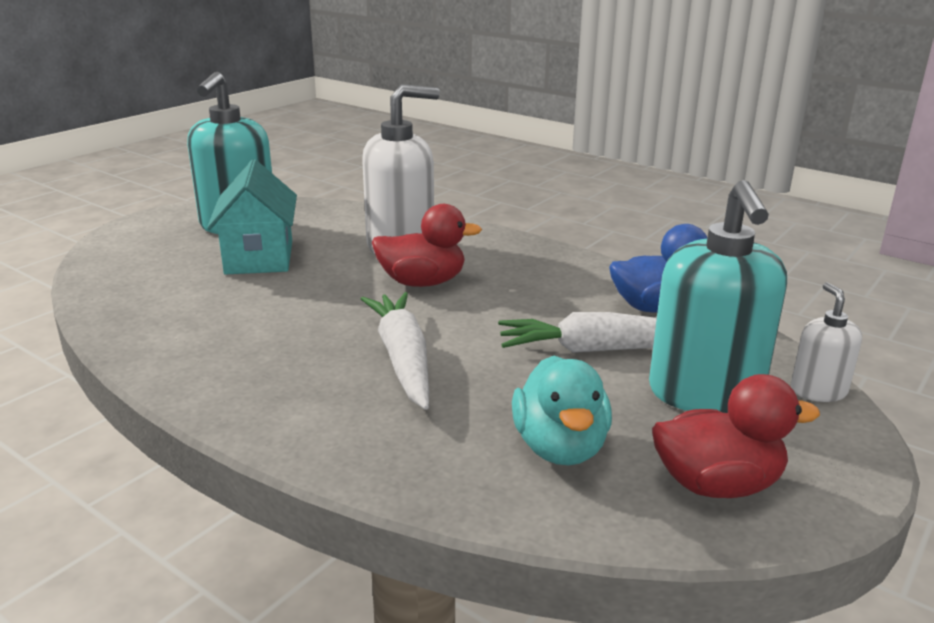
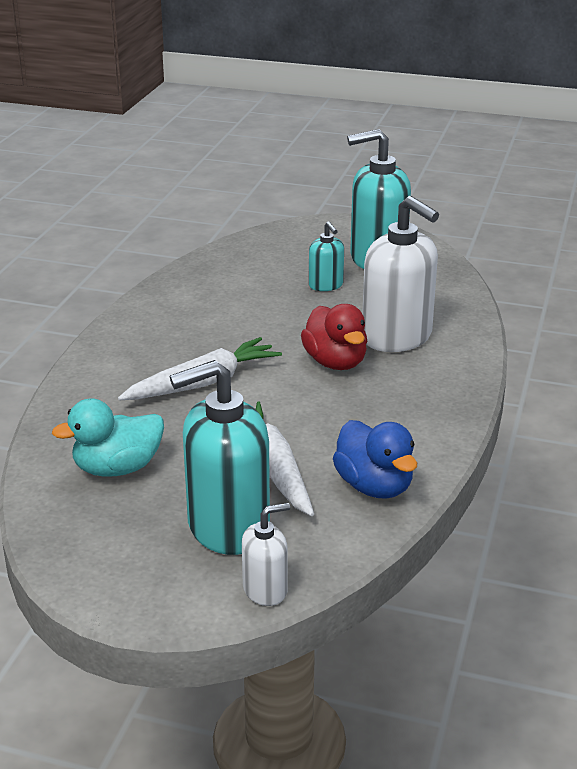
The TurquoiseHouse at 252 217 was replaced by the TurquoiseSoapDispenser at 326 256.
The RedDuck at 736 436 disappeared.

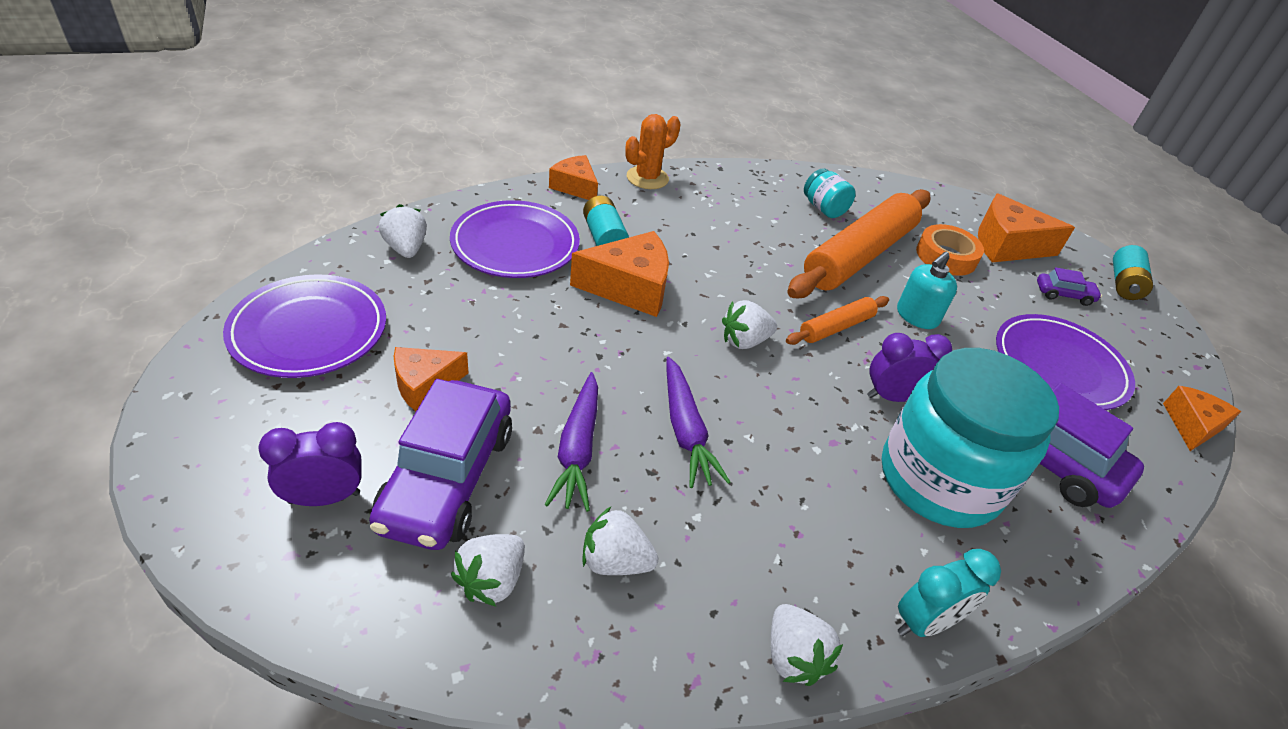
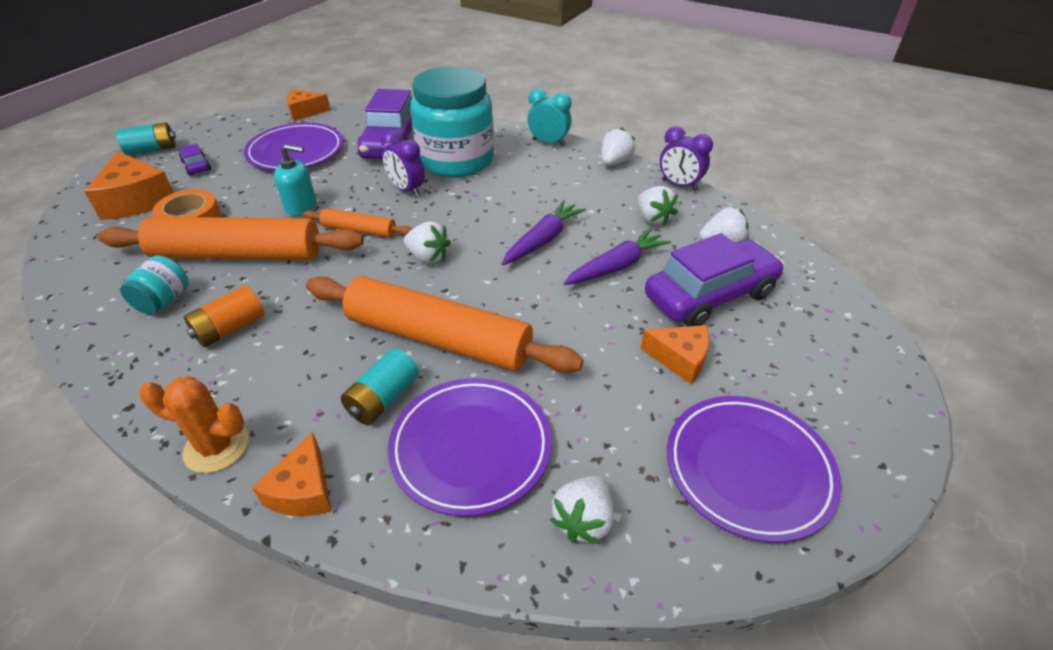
The OrangeBattery at 224 316 appeared.
The OrangeCheese at 619 274 was replaced by the OrangeRollingPin at 444 324.
The PurpleClock moved from 310 464 to 686 158.

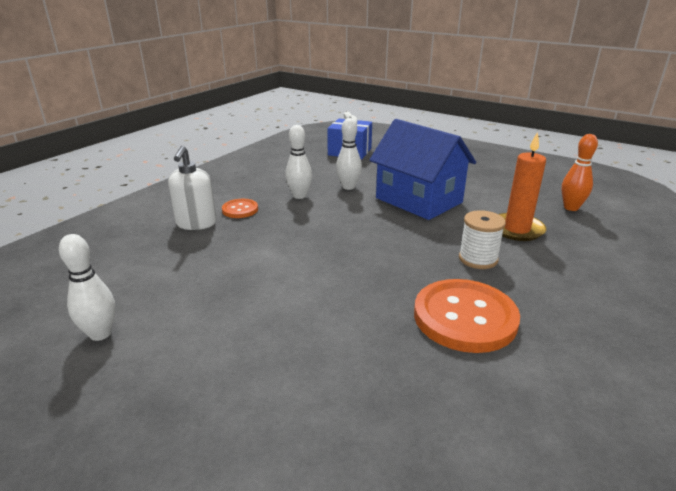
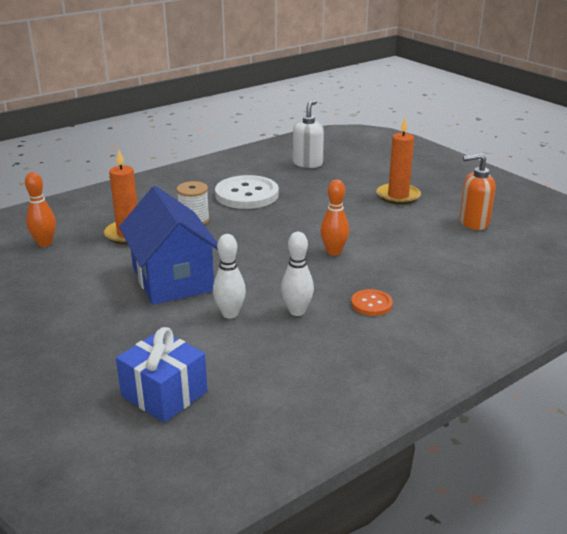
The OrangeButton at 467 316 became the WhiteButton at 247 192.
The WhiteSoapDispenser moved from 192 188 to 308 134.
The OrangeBowlingPin at 334 218 appeared.
The OrangeCandle at 399 161 appeared.
The WhiteBowlingPin at 87 287 was replaced by the OrangeSoapDispenser at 477 191.

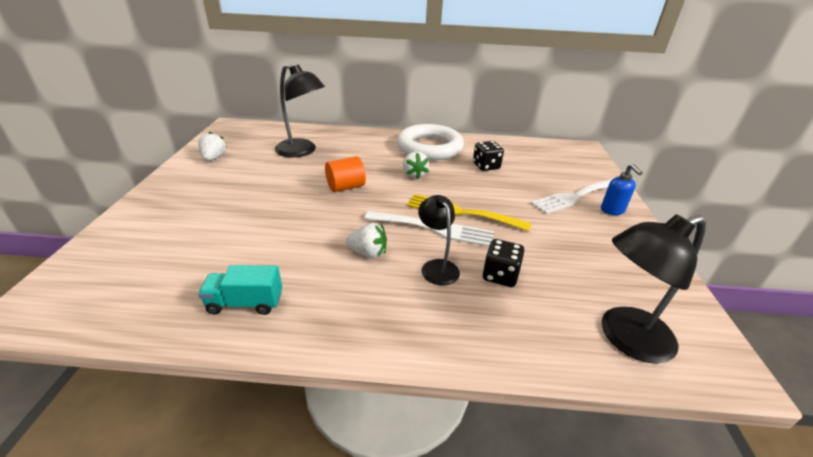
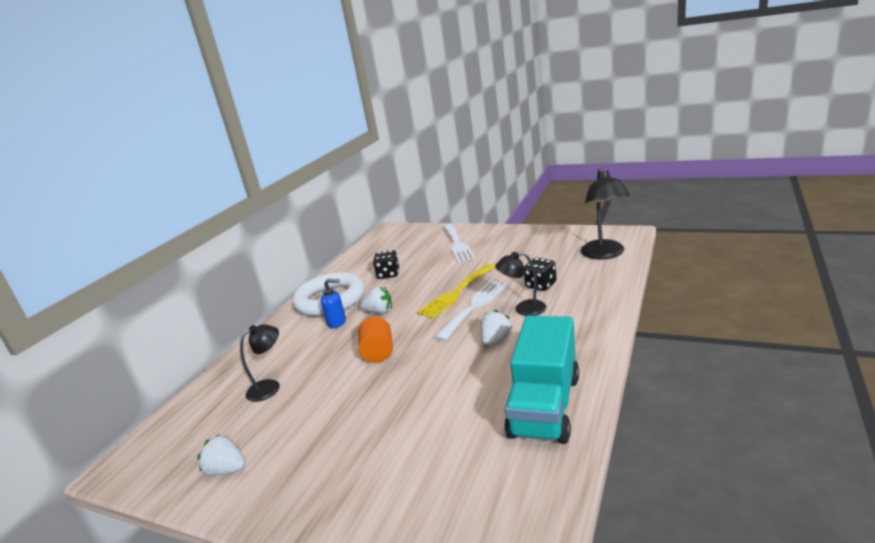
The BlackLamp at 300 110 changed to 0.63 times the size.
The BlueSoapDispenser moved from 622 189 to 333 303.
The TurquoiseTruck at 240 290 changed to 1.90 times the size.

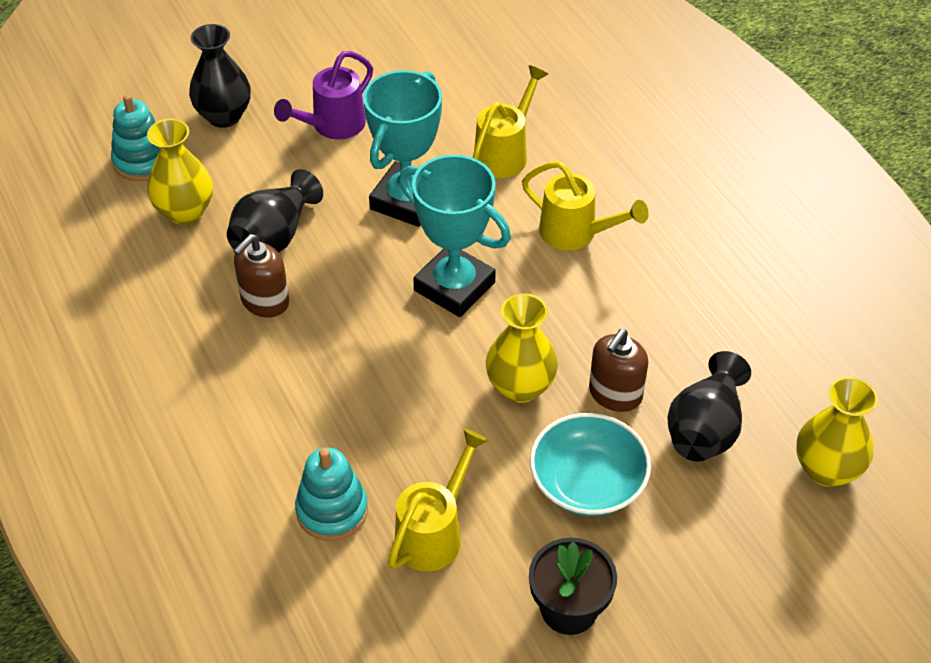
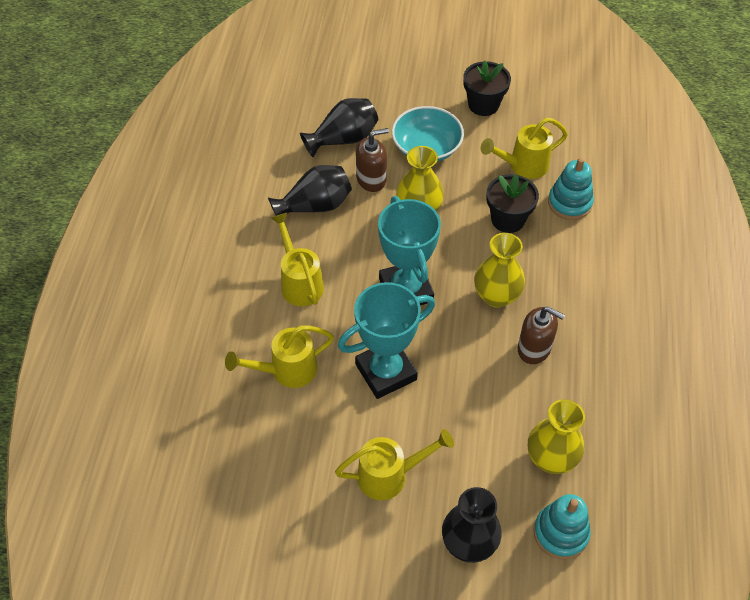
The BlackVase moved from 275 210 to 310 190.
The PurpleWateringCan at 323 95 became the YellowWateringCan at 394 464.
The YellowVase moved from 837 432 to 499 270.
The BlackFlowerPot at 512 203 appeared.
The BrownSoapDispenser at 261 275 turned 45 degrees clockwise.

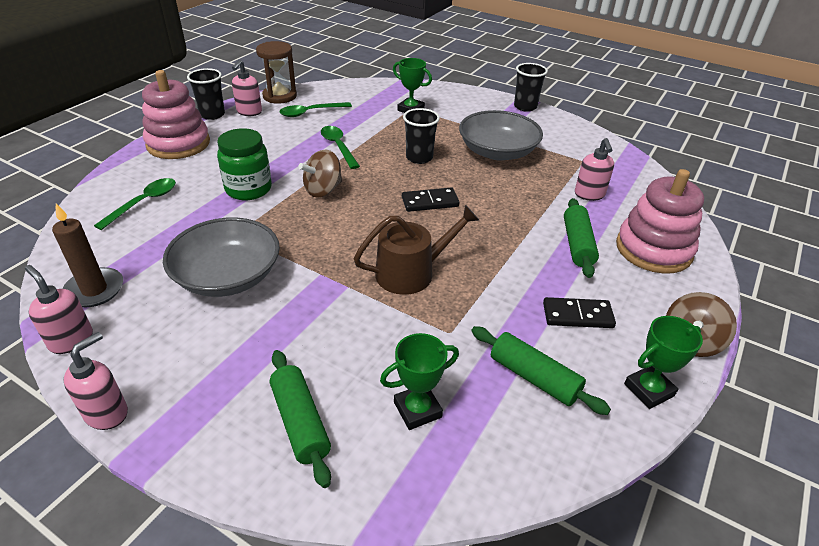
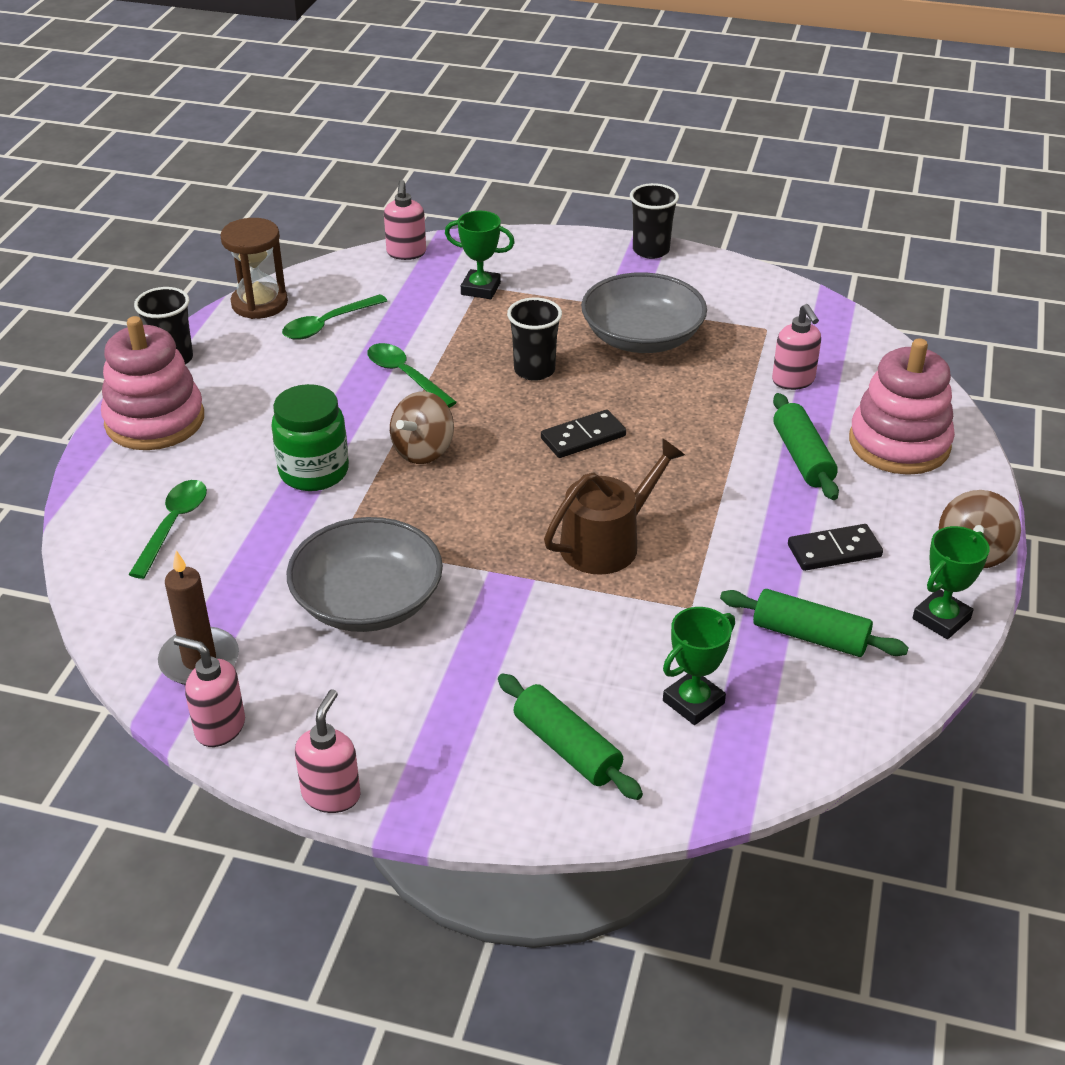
The PinkSoapDispenser moved from 247 87 to 405 220.

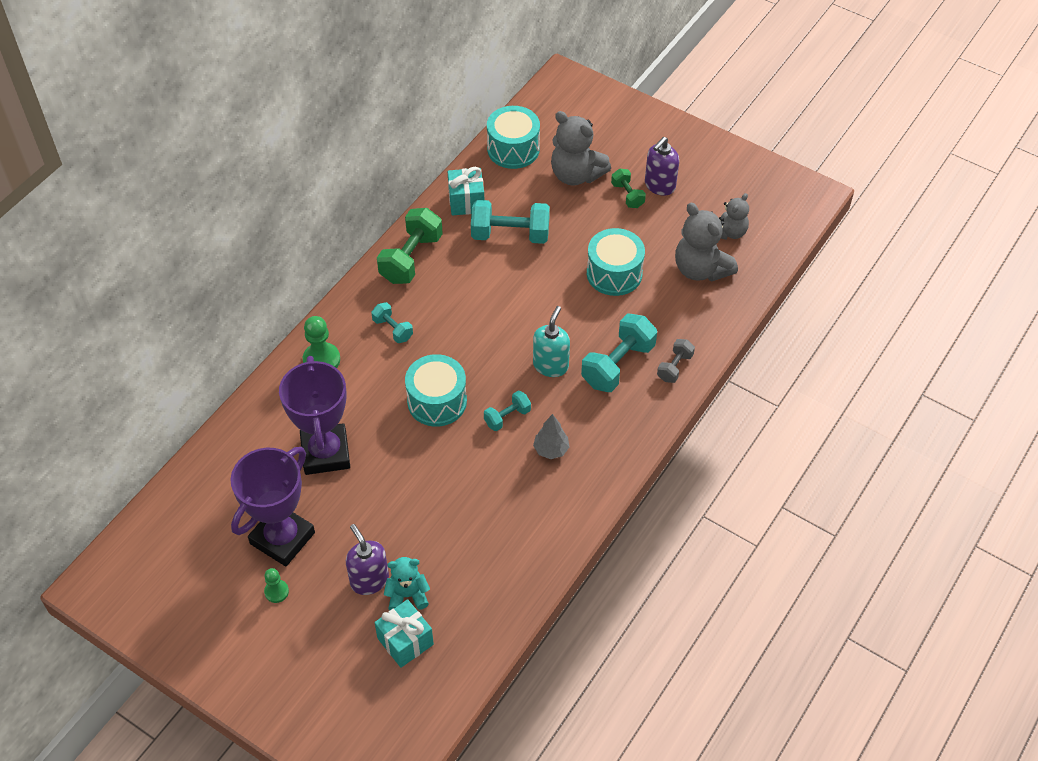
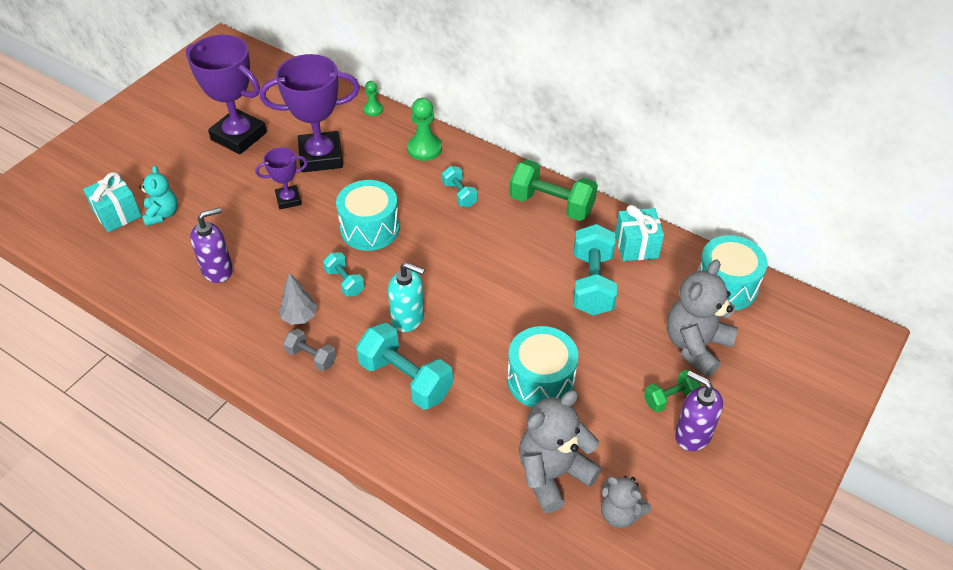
The PurpleSoapDispenser moved from 367 559 to 211 245.
The PurpleTrophy at 281 178 appeared.
The GreyDumbbell moved from 676 361 to 309 350.
The GreenPawn moved from 276 585 to 373 98.
The TurquoiseDumbbell at 392 322 turned 75 degrees counterclockwise.

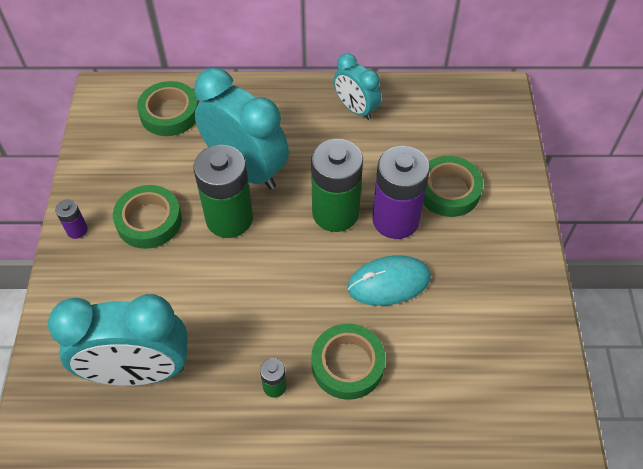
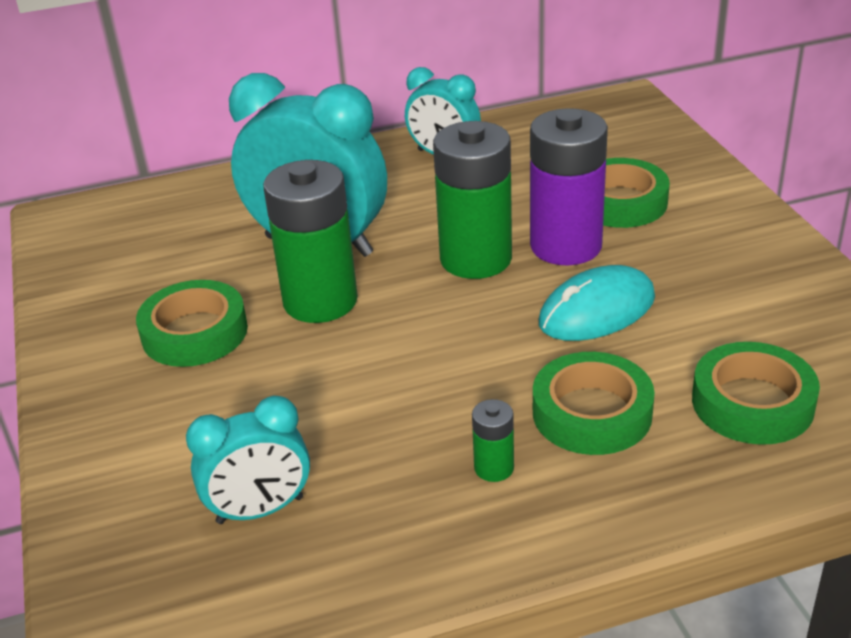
The TurquoiseClock at 117 340 changed to 0.56 times the size.
The GreenTape moved from 167 108 to 756 393.
The PurpleBattery at 71 219 disappeared.

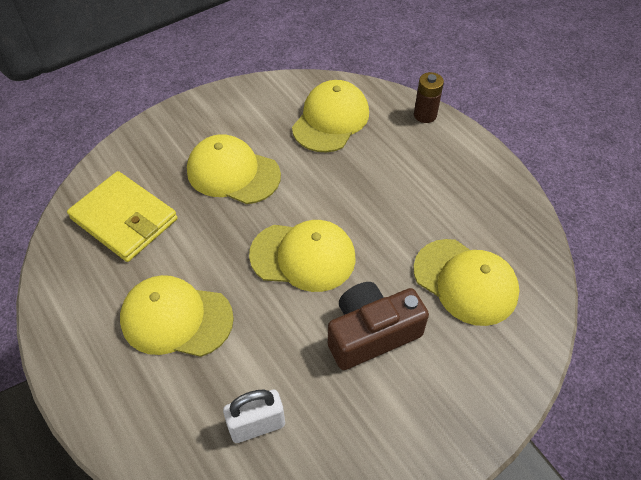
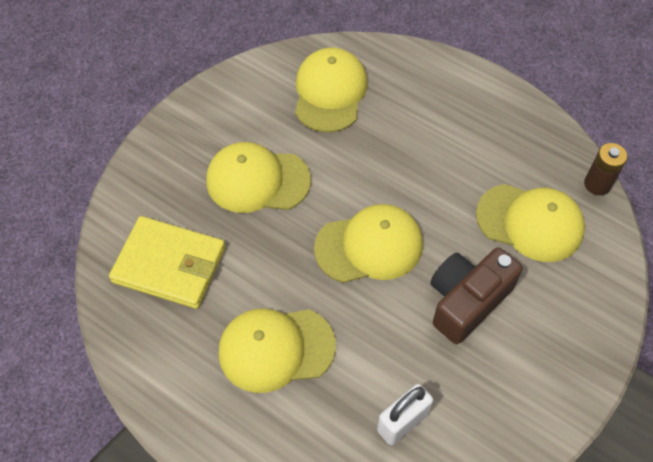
The BrownBattery moved from 429 97 to 606 169.

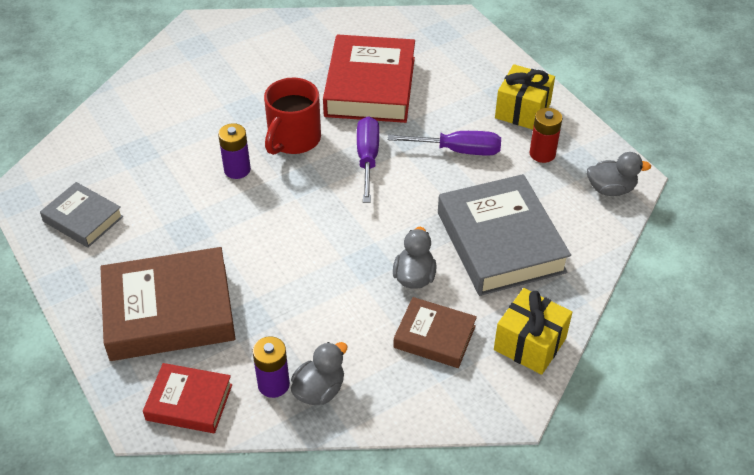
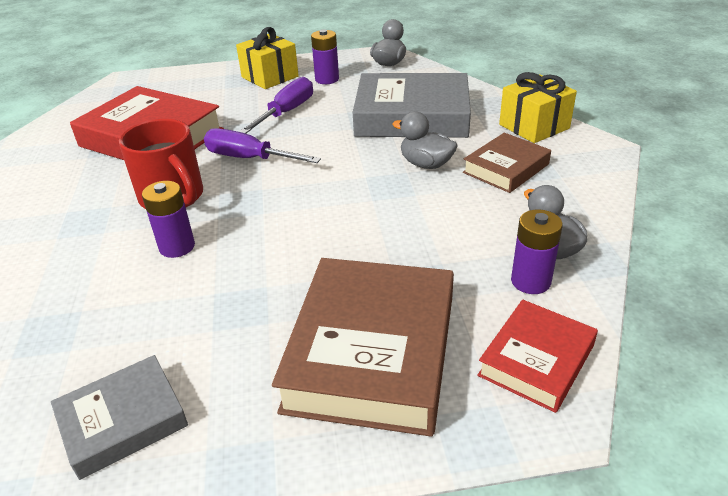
The RedBattery at 546 135 became the PurpleBattery at 325 56.

